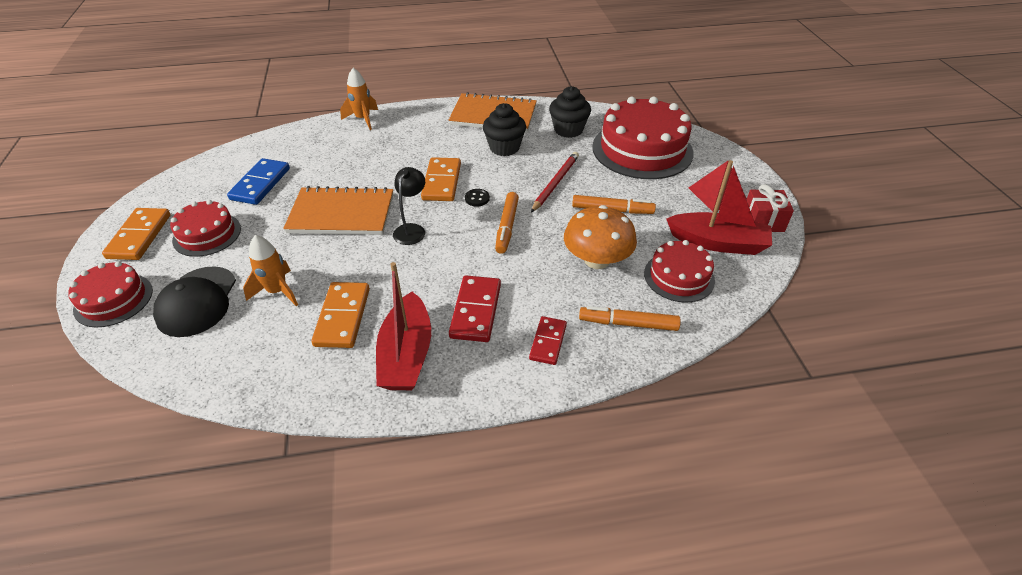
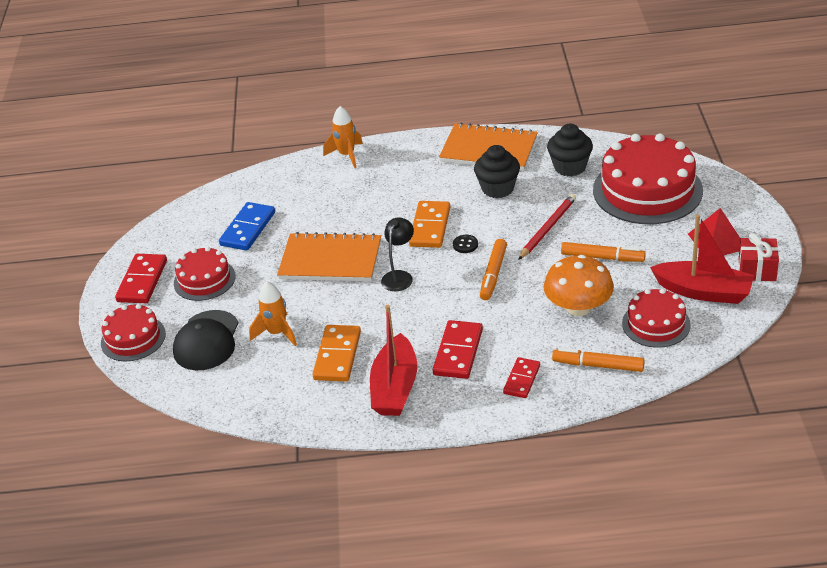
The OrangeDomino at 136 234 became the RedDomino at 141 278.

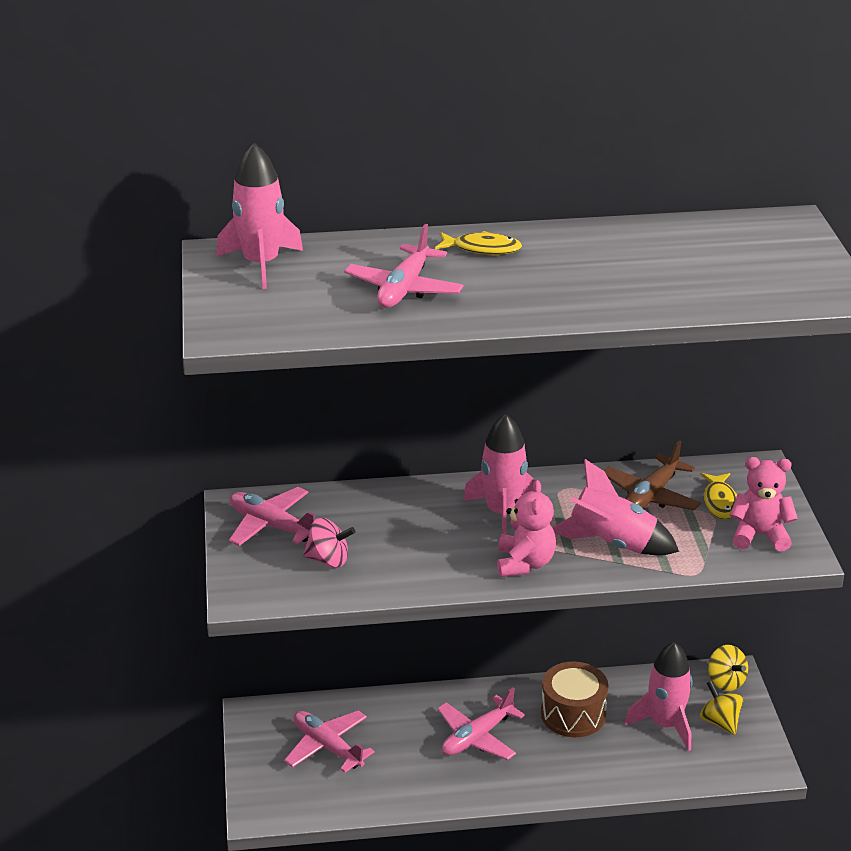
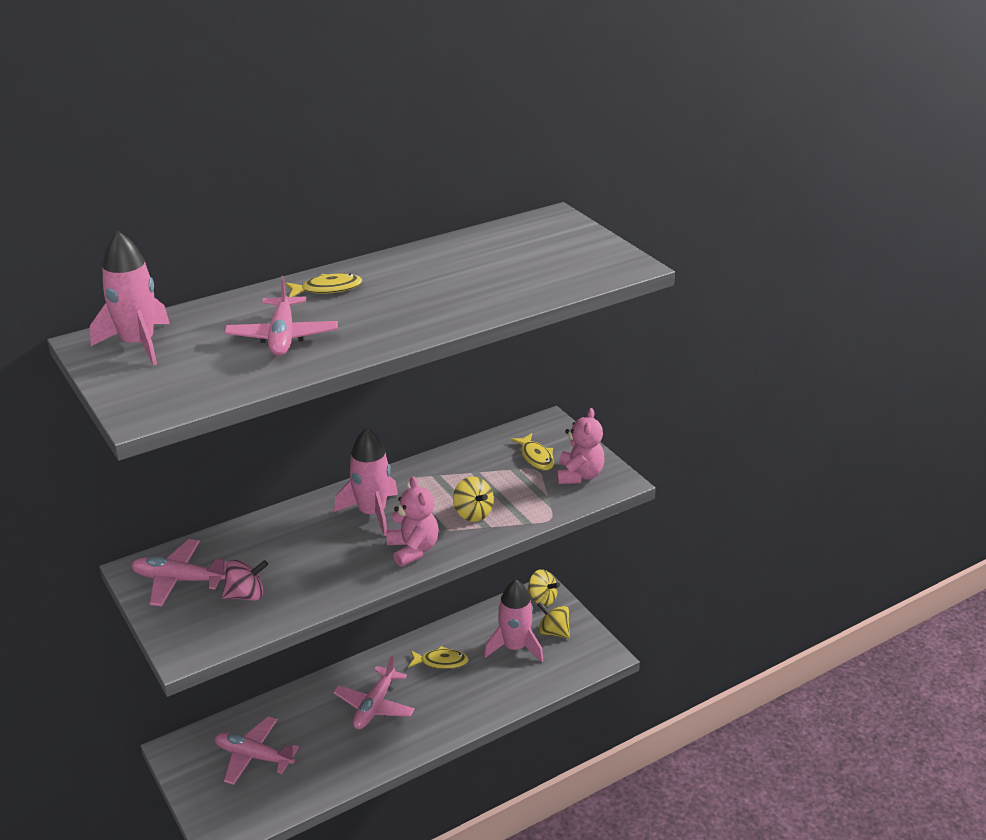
The BrownDrum at 574 699 was replaced by the YellowFish at 438 657.
The PinkRocket at 615 507 was replaced by the YellowSpinningTop at 473 499.
The PinkTeddyBear at 764 504 turned 120 degrees clockwise.
The BrownPlane at 652 475 disappeared.

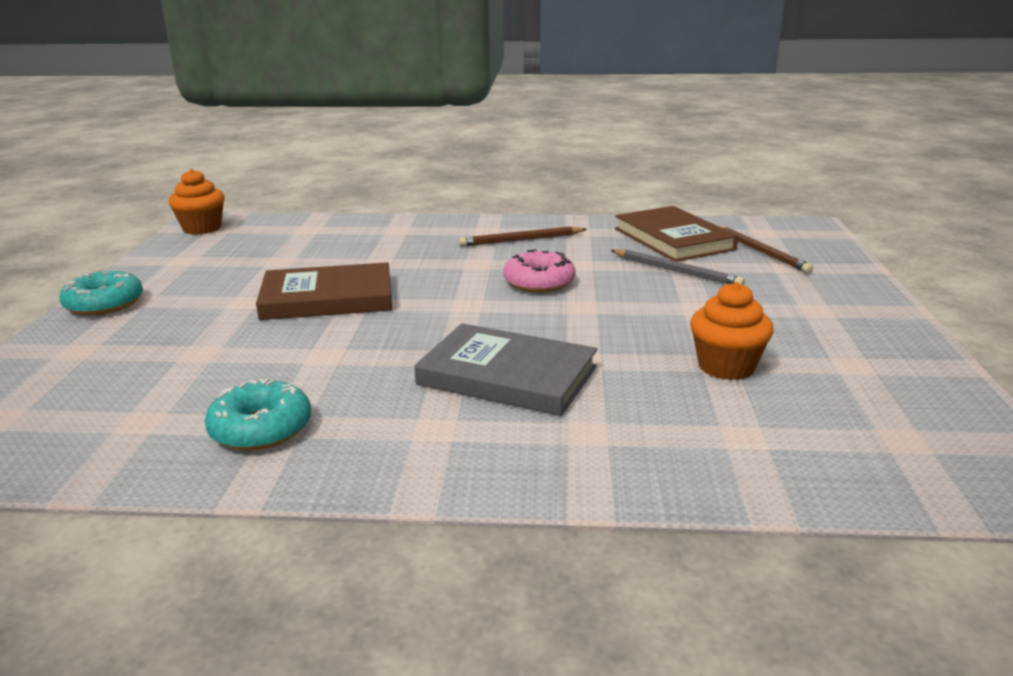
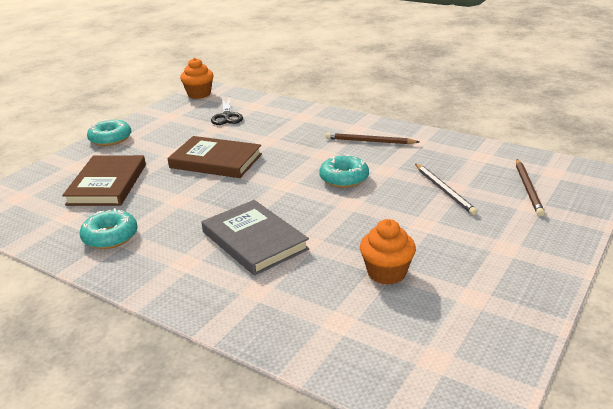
The BrownBook moved from 676 234 to 104 180.
The BlackScissors at 227 111 appeared.
The PinkDonut at 539 271 became the TurquoiseDonut at 344 171.

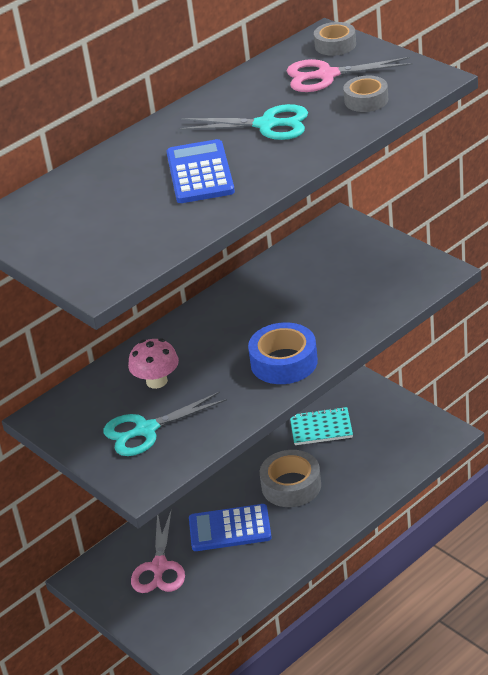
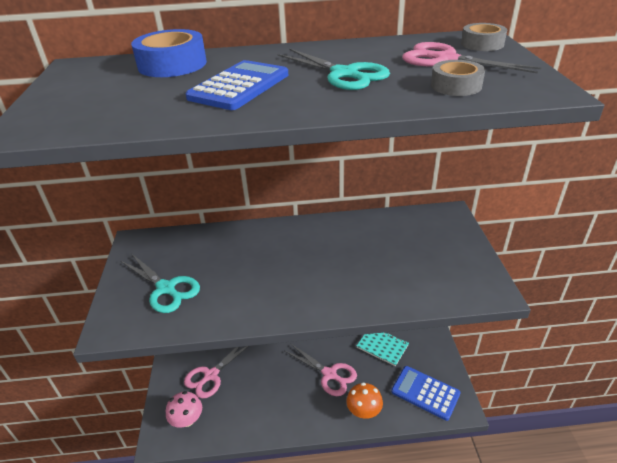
The TurquoiseScissors at 165 424 turned 150 degrees counterclockwise.
The BlueTape moved from 283 353 to 169 53.
The PinkMushroom moved from 153 363 to 184 409.
The GreyTape at 290 478 was replaced by the PinkScissors at 321 369.
The OrangeMushroom at 364 401 appeared.
The BlueCalculator moved from 230 527 to 426 393.

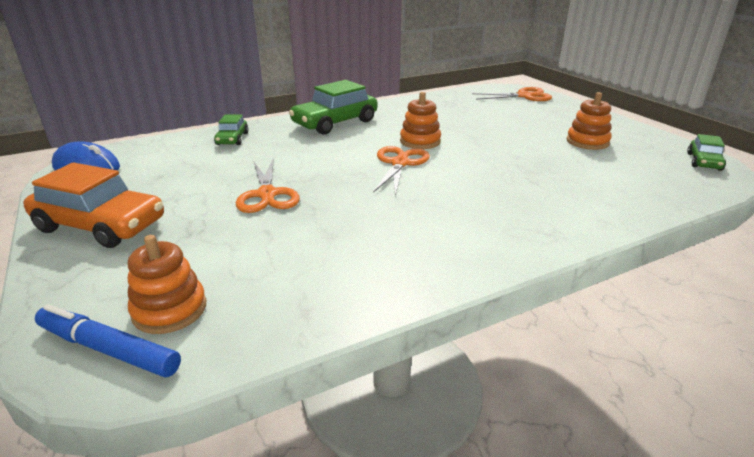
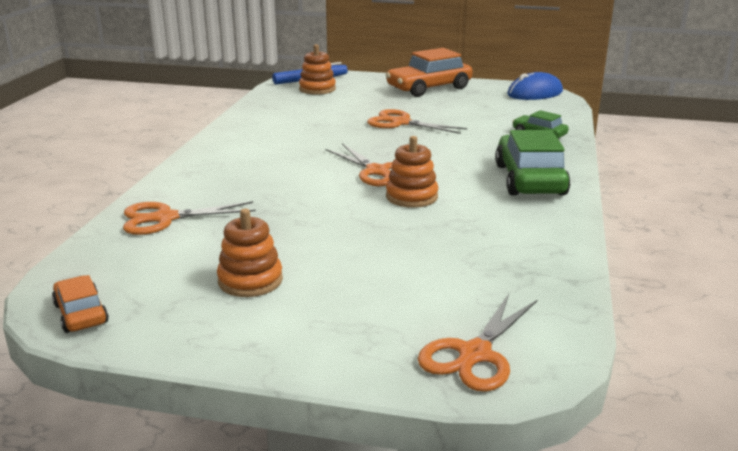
The GreenCar at 706 152 became the OrangeCar at 80 304.
The OrangeScissors at 189 218 appeared.

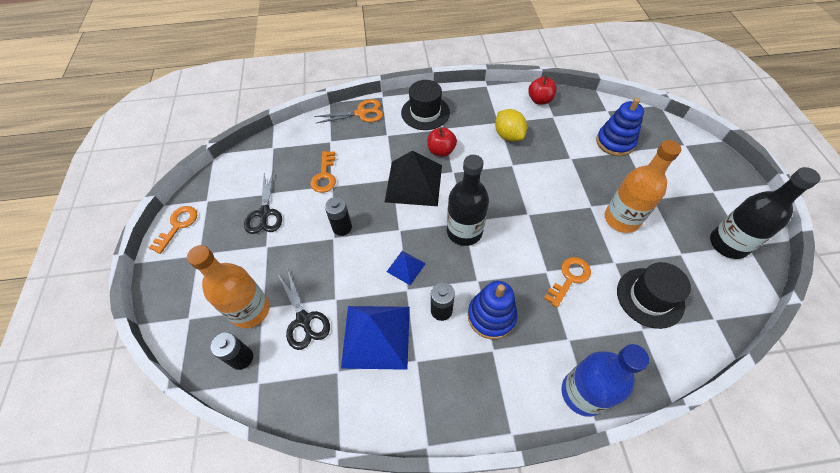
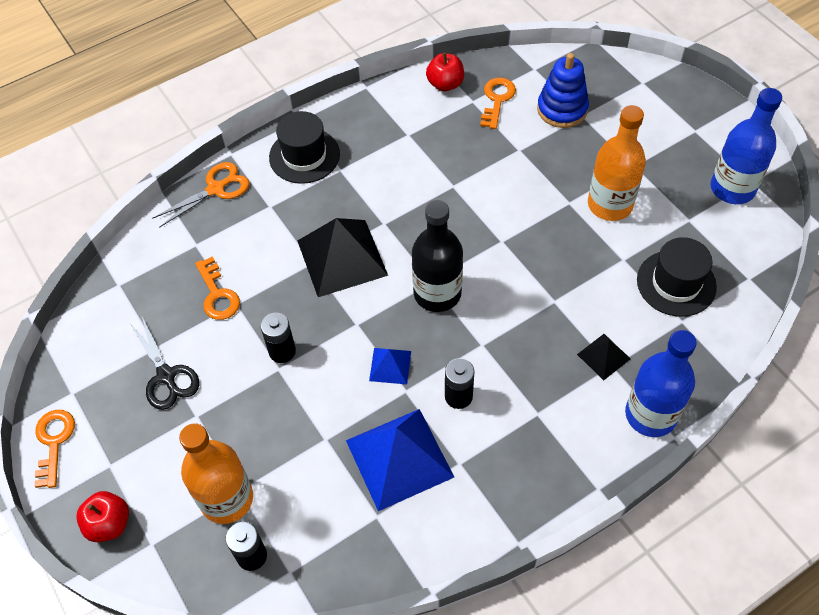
The RedApple moved from 442 142 to 102 516.
The OrangeKey moved from 567 282 to 498 103.
The BlackPyramid at 604 357 appeared.
The BlackBottle at 765 213 became the BlueBottle at 746 146.
The BlackScissors at 304 309 disappeared.
The BlueStackingToy at 493 310 disappeared.
The YellowLemon at 511 125 disappeared.

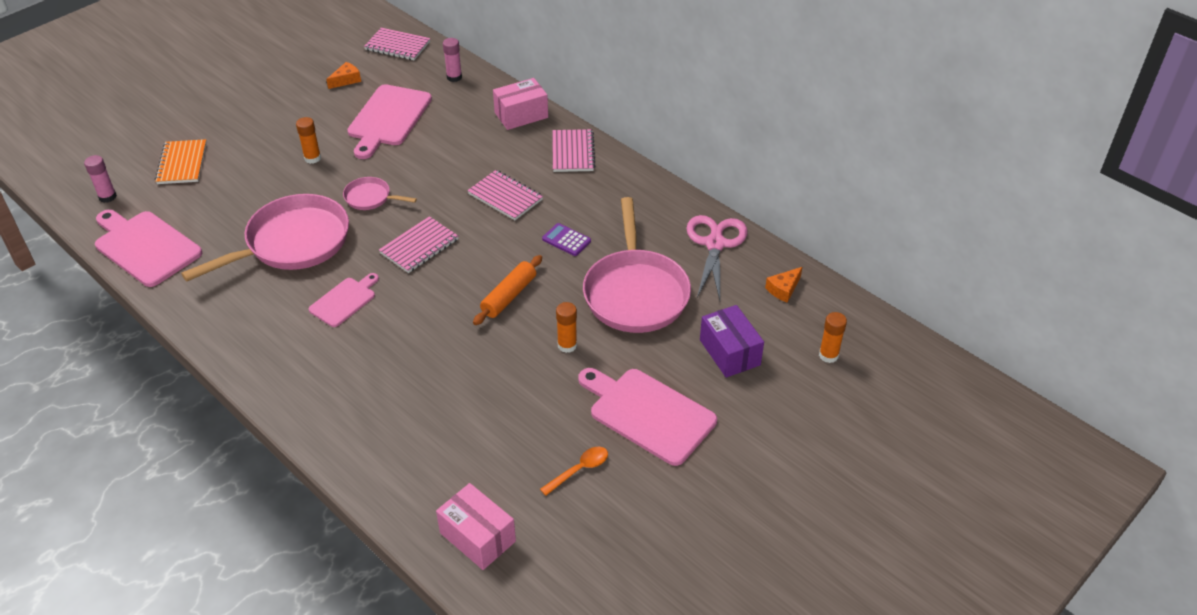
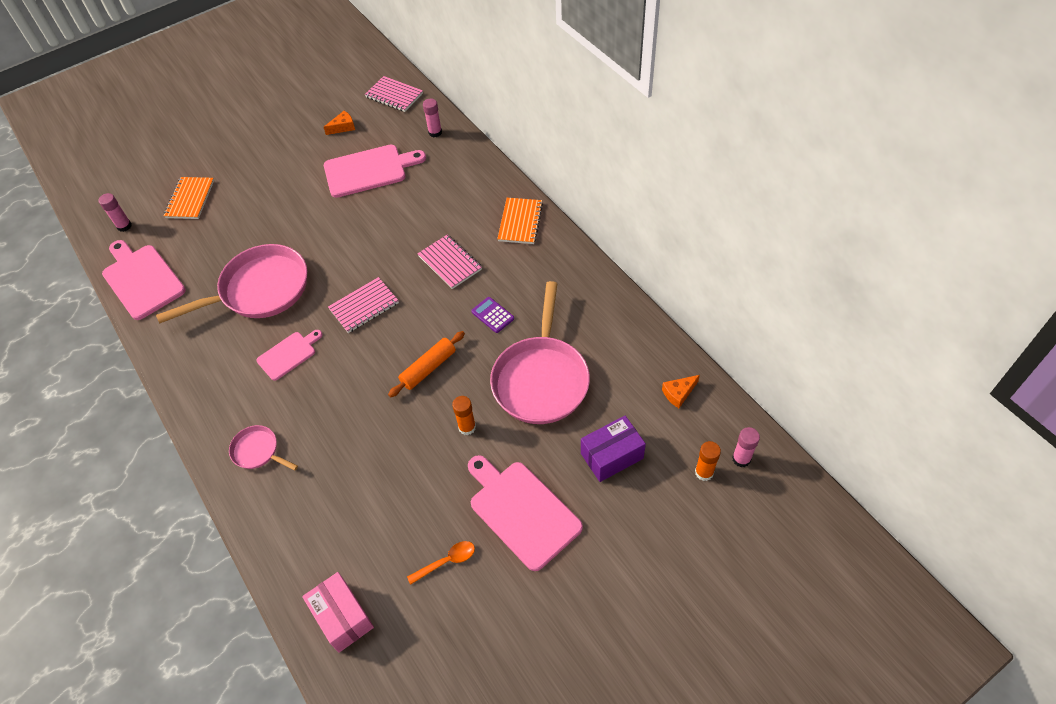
The PinkPan moved from 380 193 to 263 448.
The PinkCuttingBoard at 389 121 turned 135 degrees counterclockwise.
The PinkNotebook at 573 150 became the OrangeNotebook at 520 221.
The PurpleBox at 732 341 turned 75 degrees clockwise.
The PinkGlueStick at 746 447 appeared.
The OrangeGlueStick at 308 140 disappeared.
The PinkBox at 520 104 disappeared.
The PinkScissors at 716 257 disappeared.

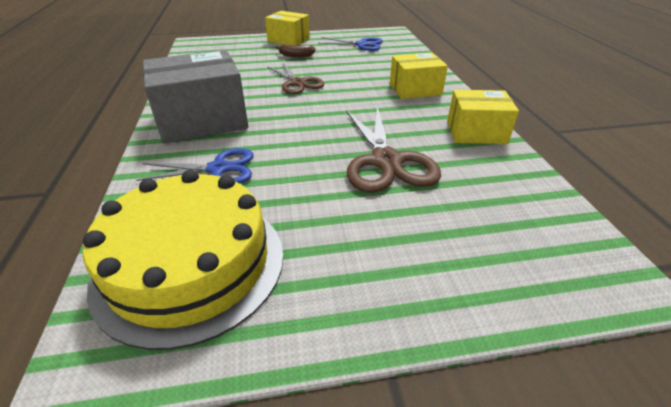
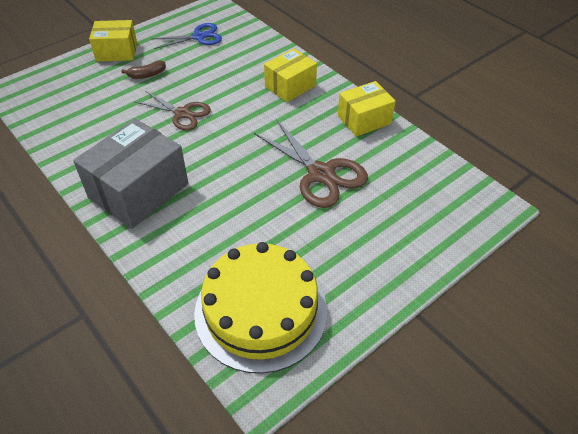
The BlueScissors at 195 165 disappeared.

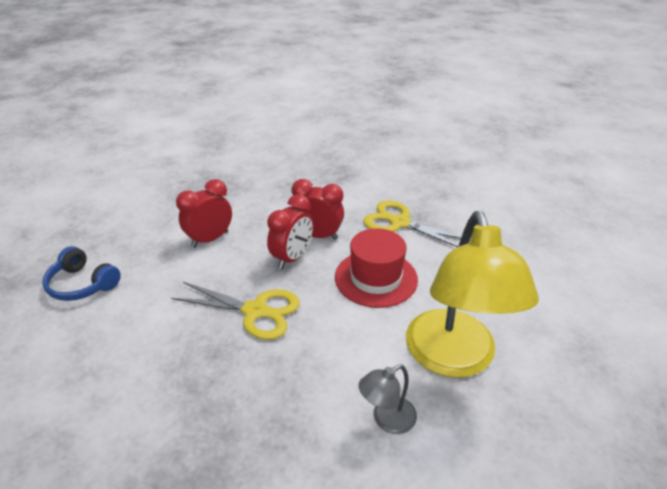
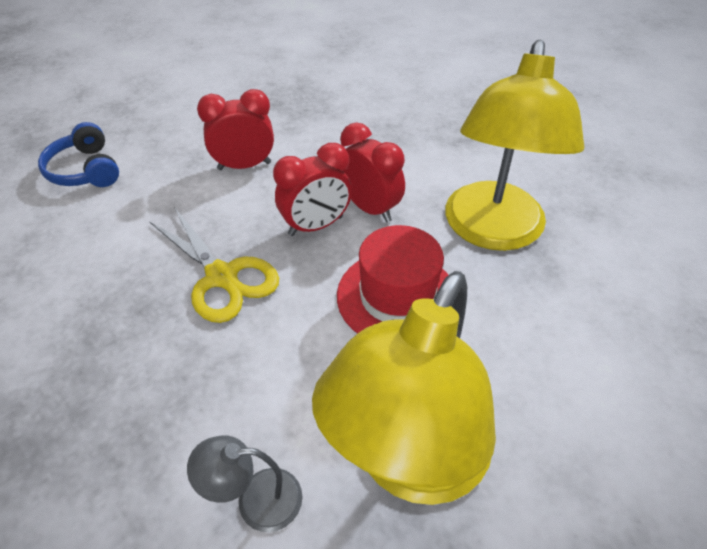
The YellowScissors at 417 223 was replaced by the YellowLamp at 515 145.

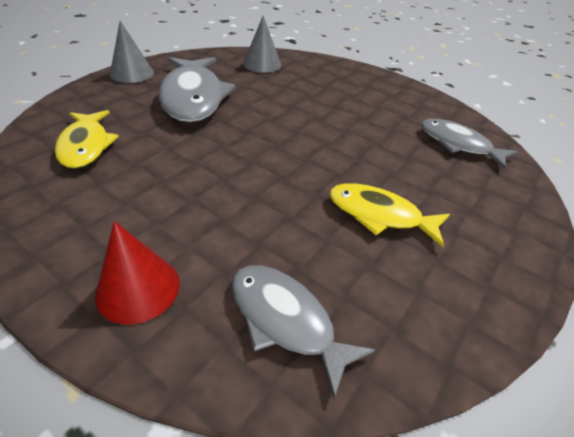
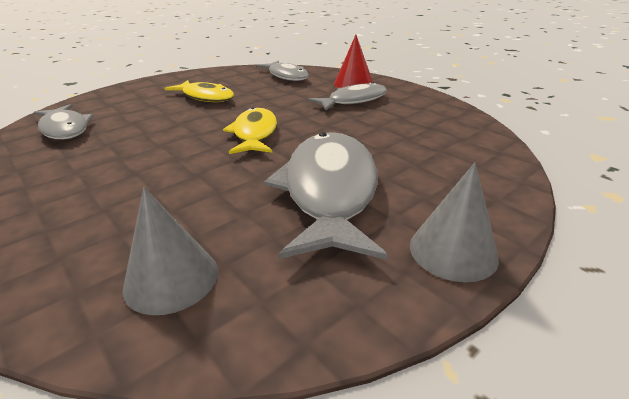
The YellowFish moved from 87 139 to 250 130.
The GreyFish at 347 96 appeared.

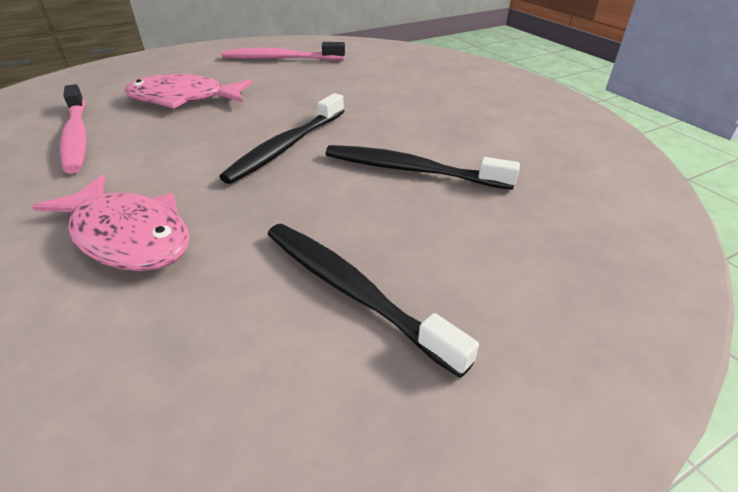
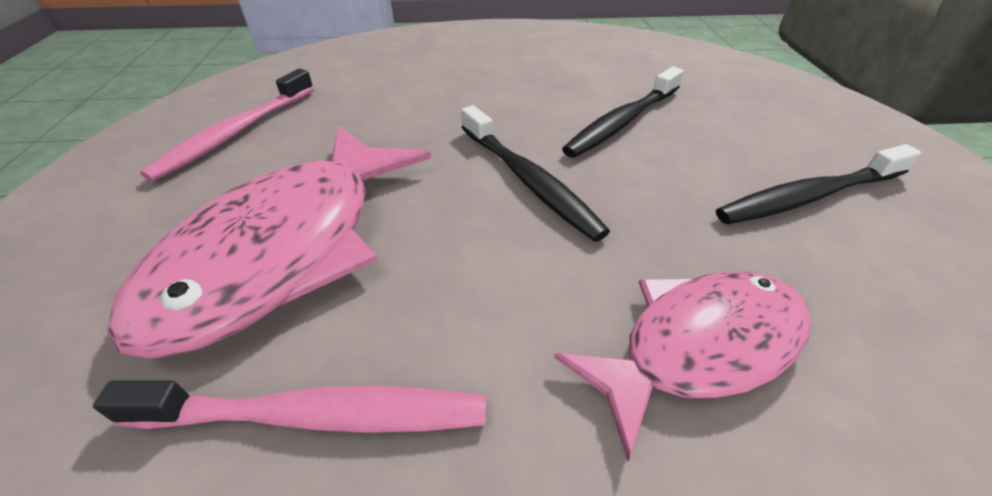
The PinkFish at 188 91 changed to 1.53 times the size.

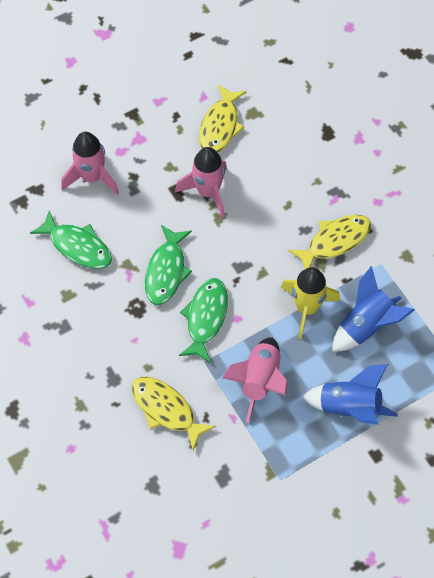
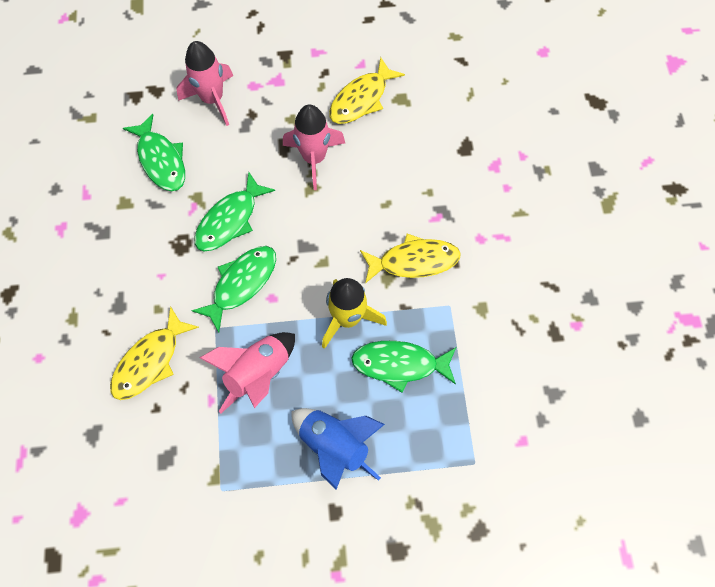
The YellowFish at 174 413 turned 120 degrees counterclockwise.
The BlueRocket at 373 309 was replaced by the GreenFish at 403 366.

